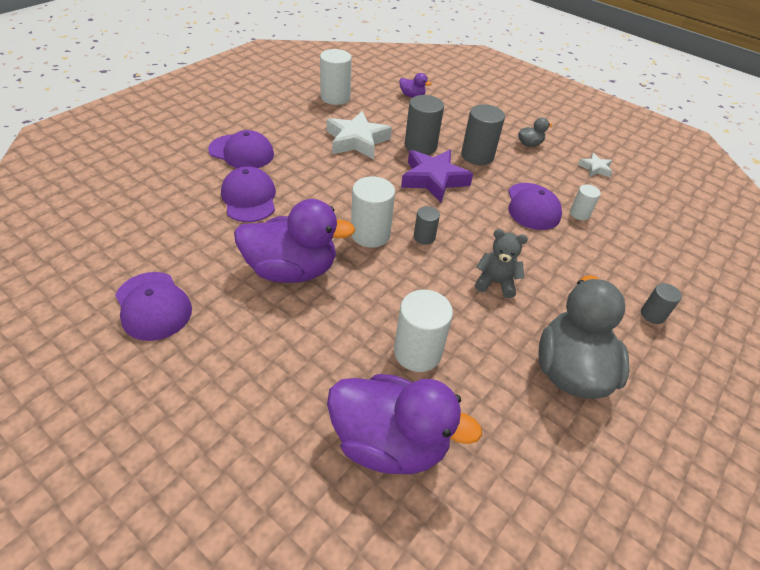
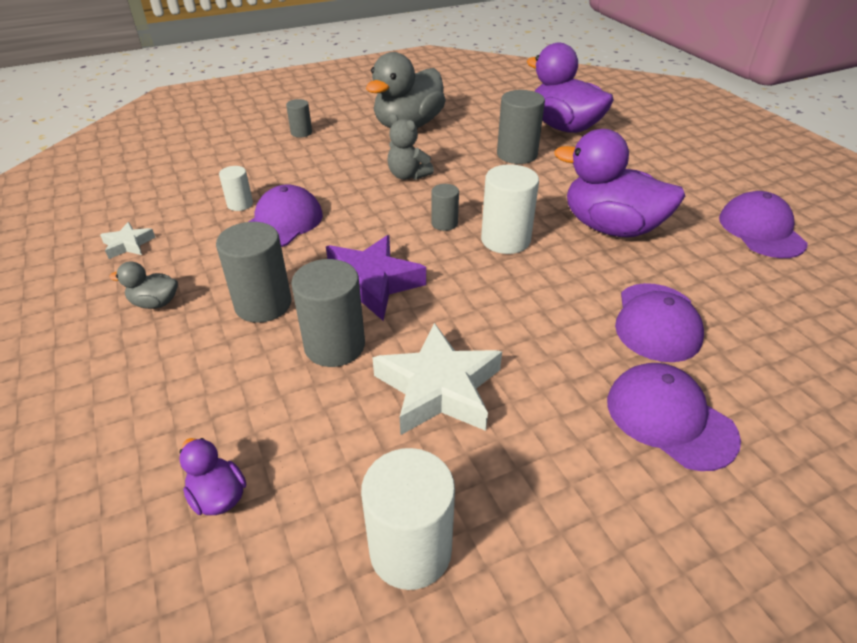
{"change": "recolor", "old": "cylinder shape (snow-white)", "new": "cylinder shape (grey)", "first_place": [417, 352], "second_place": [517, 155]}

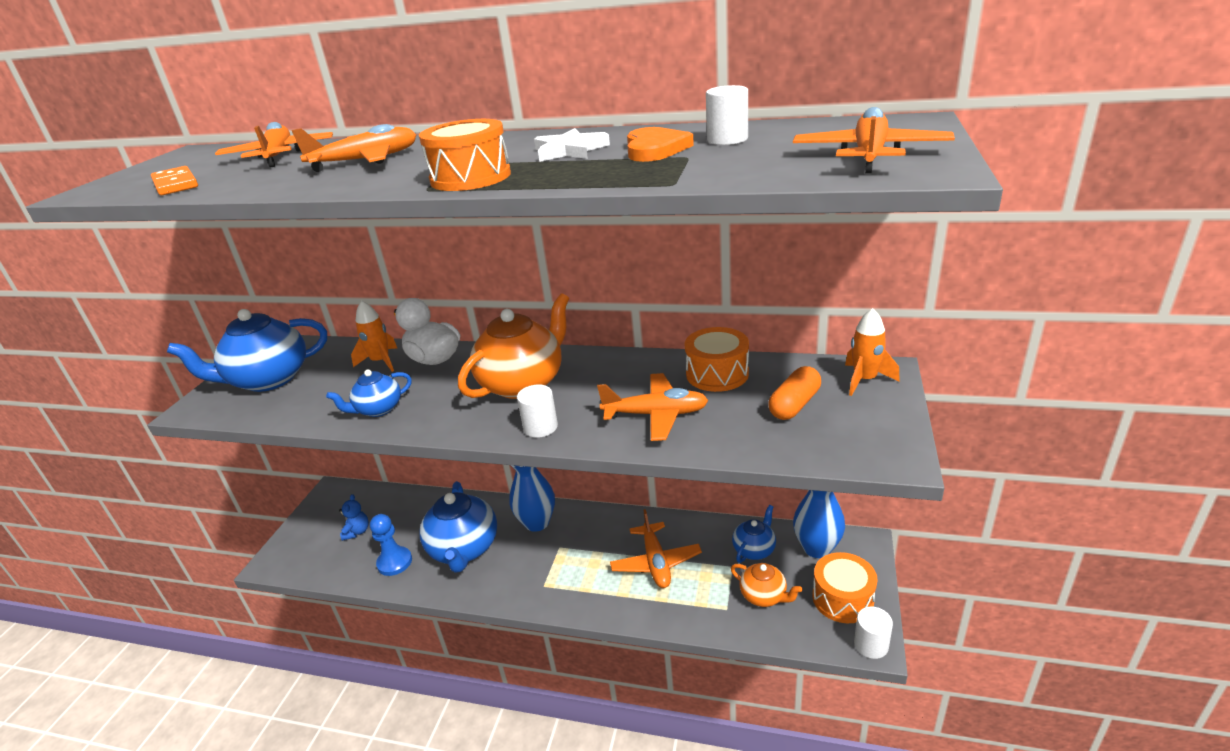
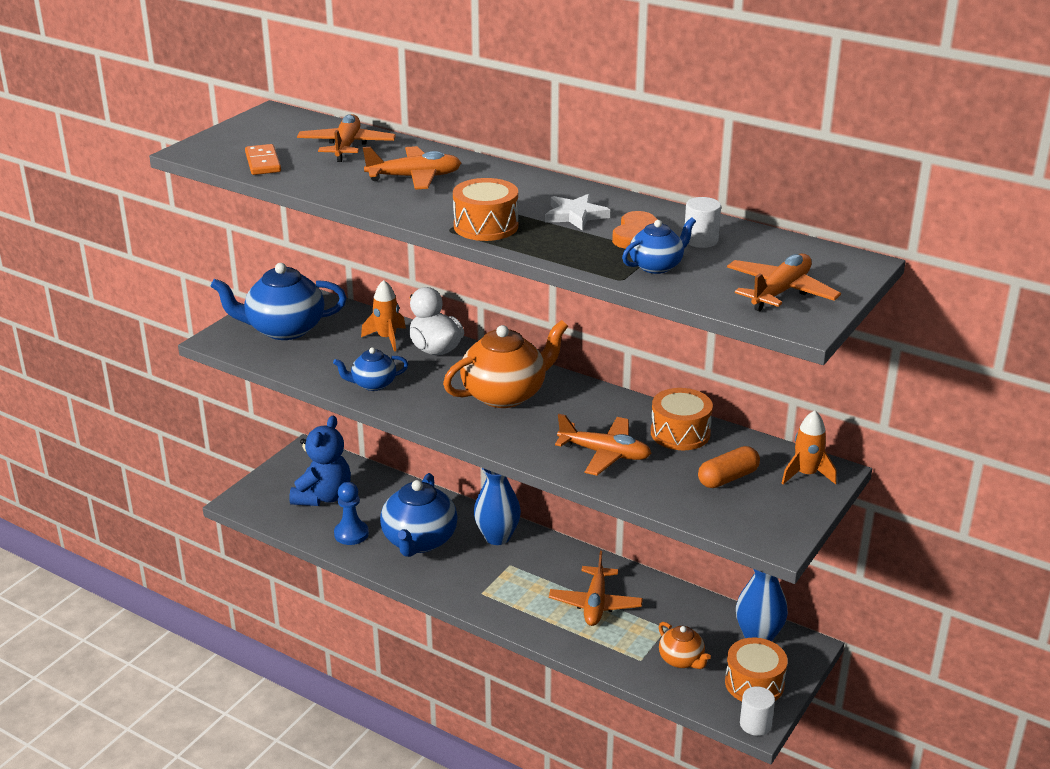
{"change": "delete", "old": "cylinder shape (snow-white)", "first_place": [540, 427]}
{"change": "move", "old": "tea pot (blue)", "first_place": [754, 549], "second_place": [657, 266]}
{"change": "resize", "old": "teddy bear (blue)", "first_place": [357, 532], "second_place": [323, 496], "factor": 2.05}

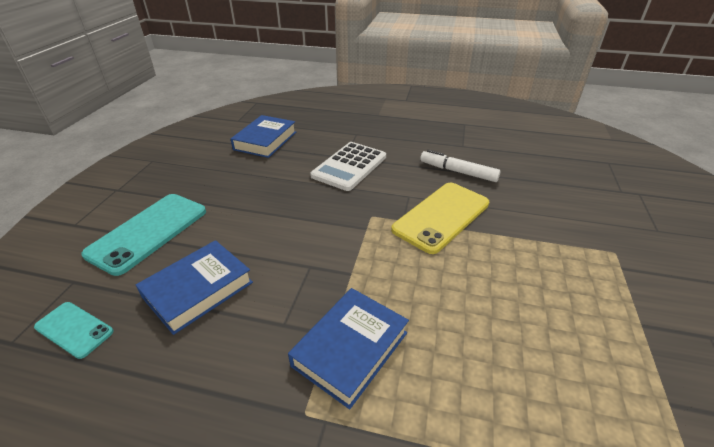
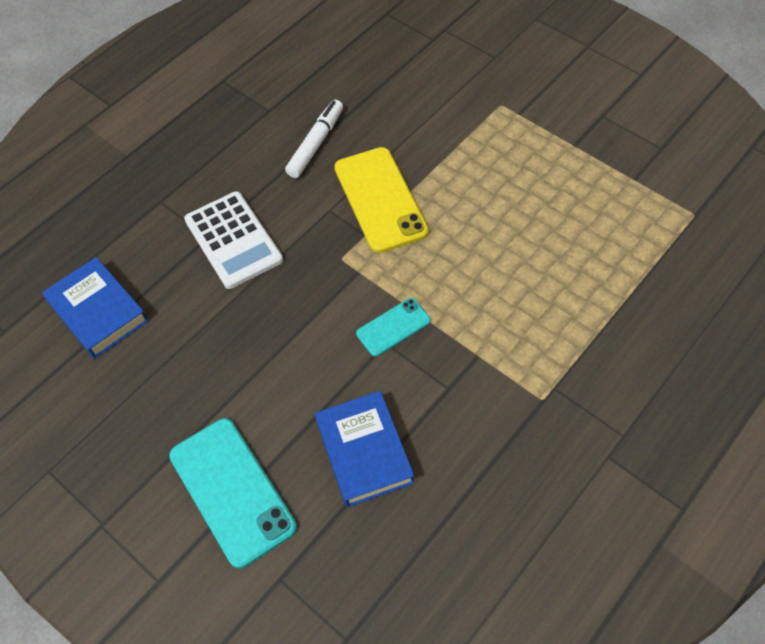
{"change": "delete", "old": "hardcover (blue)", "first_place": [350, 349]}
{"change": "move", "old": "mobile phone (teal)", "first_place": [74, 329], "second_place": [393, 327]}
{"change": "rotate", "old": "felt pen (snow-white)", "first_place": [458, 171], "second_place": [316, 144], "degrees": 150}

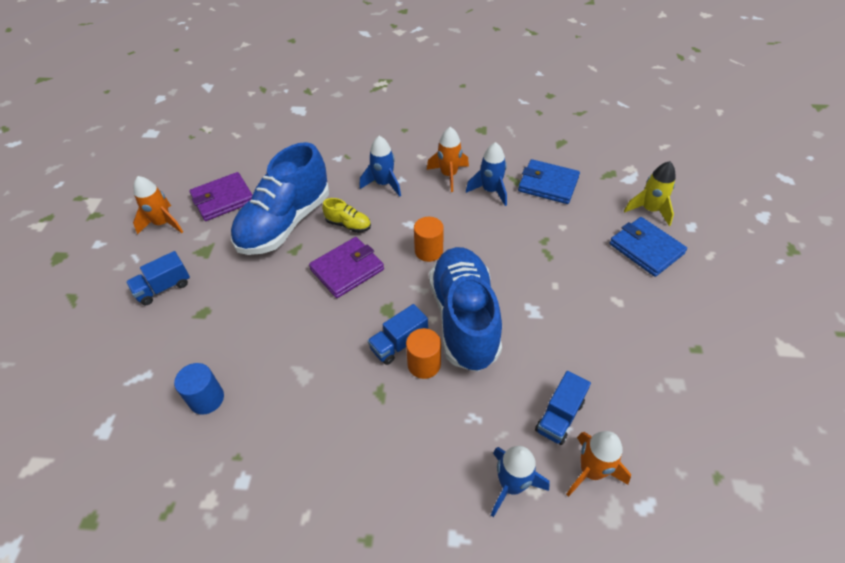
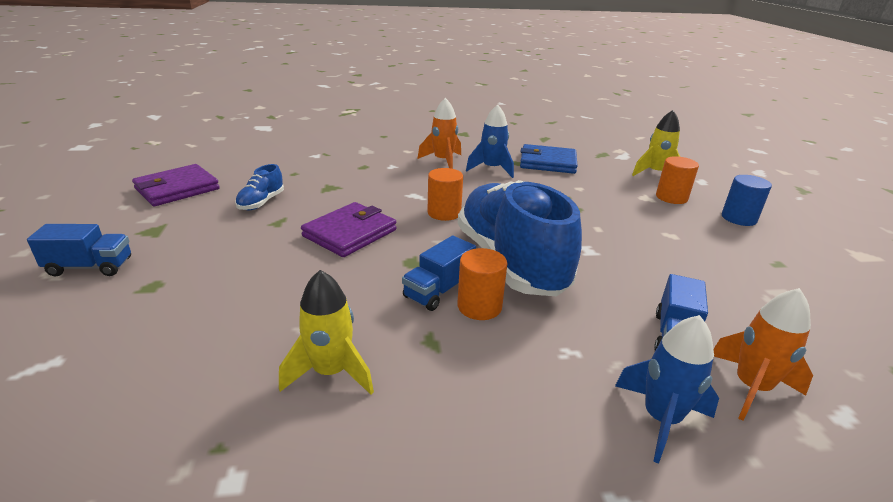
{"change": "delete", "old": "rocket (orange-coloured)", "first_place": [163, 223]}
{"change": "delete", "old": "shoe (yellow)", "first_place": [348, 225]}
{"change": "delete", "old": "rocket (blue)", "first_place": [383, 184]}
{"change": "insert", "new": "rocket (yellow)", "second_place": [331, 372]}
{"change": "move", "old": "cylinder shape (blue)", "first_place": [206, 399], "second_place": [738, 218]}
{"change": "replace", "old": "card wallet (blue)", "new": "cylinder shape (orange-coloured)", "first_place": [646, 249], "second_place": [671, 197]}
{"change": "rotate", "old": "toy truck (blue)", "first_place": [163, 288], "second_place": [90, 267], "degrees": -135}
{"change": "resize", "old": "shoe (blue)", "first_place": [285, 223], "second_place": [261, 202], "factor": 0.41}

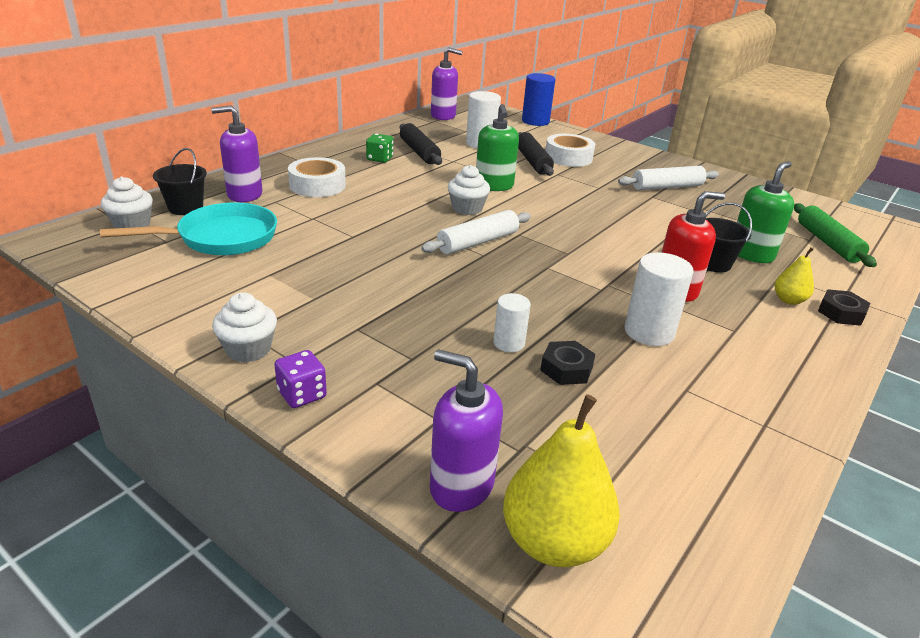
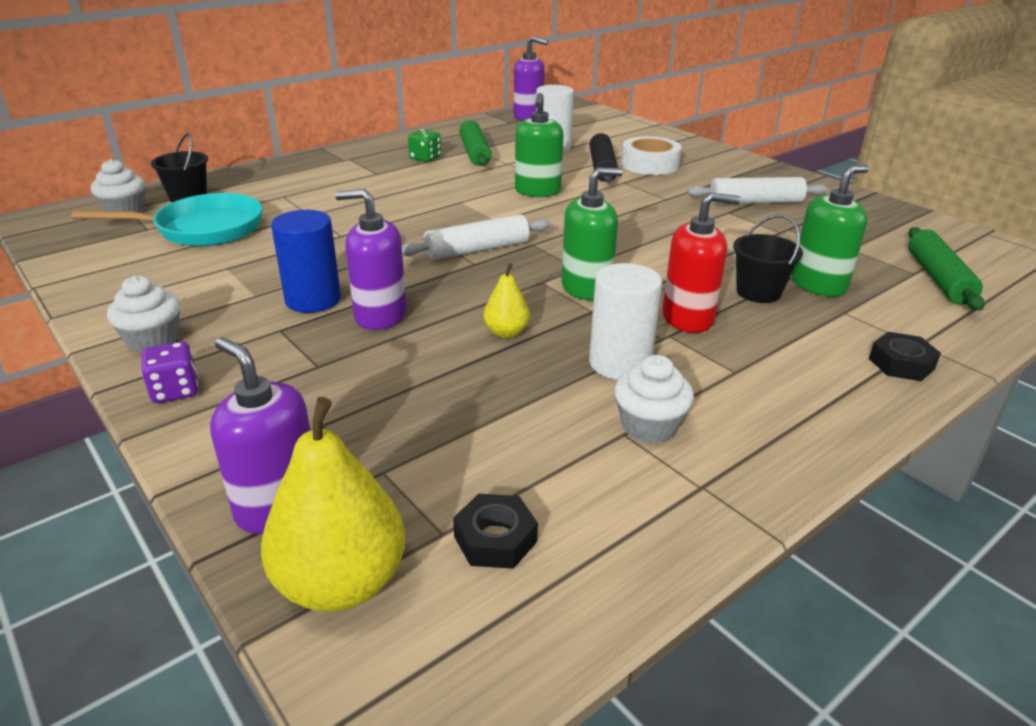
{"change": "delete", "old": "tape (snow-white)", "first_place": [317, 185]}
{"change": "delete", "old": "cylinder shape (snow-white)", "first_place": [509, 343]}
{"change": "insert", "new": "pump bottle (green)", "second_place": [586, 288]}
{"change": "move", "old": "pump bottle (purple)", "first_place": [244, 195], "second_place": [380, 316]}
{"change": "move", "old": "fairy cake (snow-white)", "first_place": [467, 208], "second_place": [649, 426]}
{"change": "move", "old": "cylinder shape (blue)", "first_place": [535, 121], "second_place": [313, 300]}
{"change": "move", "old": "hexagon nut (jet-black)", "first_place": [566, 369], "second_place": [495, 539]}
{"change": "move", "old": "pear (yellow)", "first_place": [788, 300], "second_place": [506, 332]}
{"change": "recolor", "old": "dough roller (jet-black)", "new": "dough roller (green)", "first_place": [419, 152], "second_place": [475, 153]}

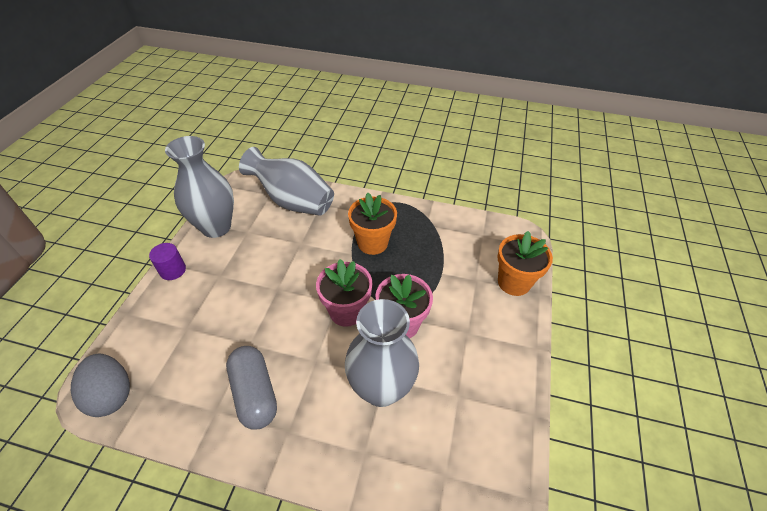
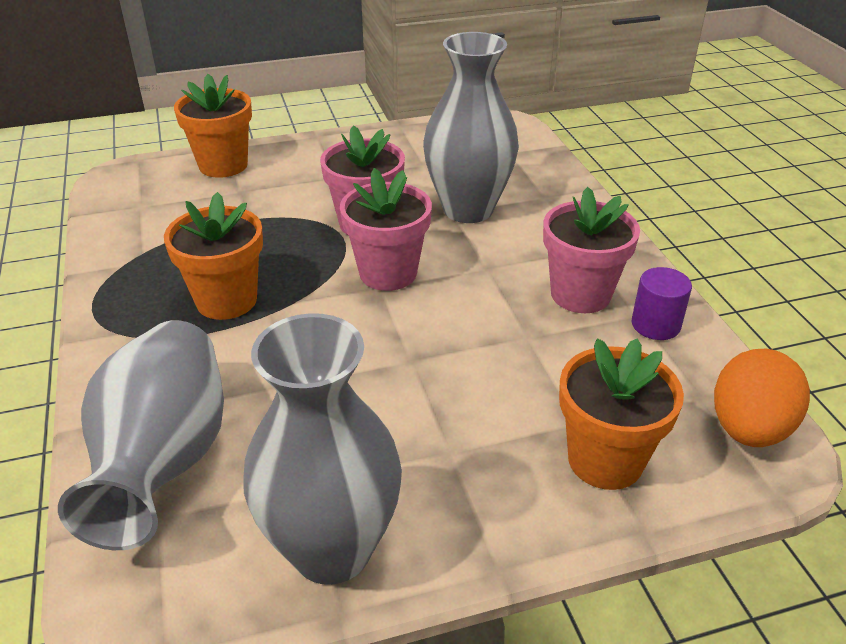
{"change": "insert", "new": "plant pot (orange-coloured)", "second_place": [605, 460]}
{"change": "move", "old": "cylinder shape (purple)", "first_place": [173, 270], "second_place": [655, 325]}
{"change": "replace", "old": "pill shape (grey)", "new": "plant pot (rose-pink)", "first_place": [255, 393], "second_place": [580, 294]}
{"change": "recolor", "old": "egg (grey)", "new": "egg (orange-coloured)", "first_place": [111, 394], "second_place": [748, 429]}

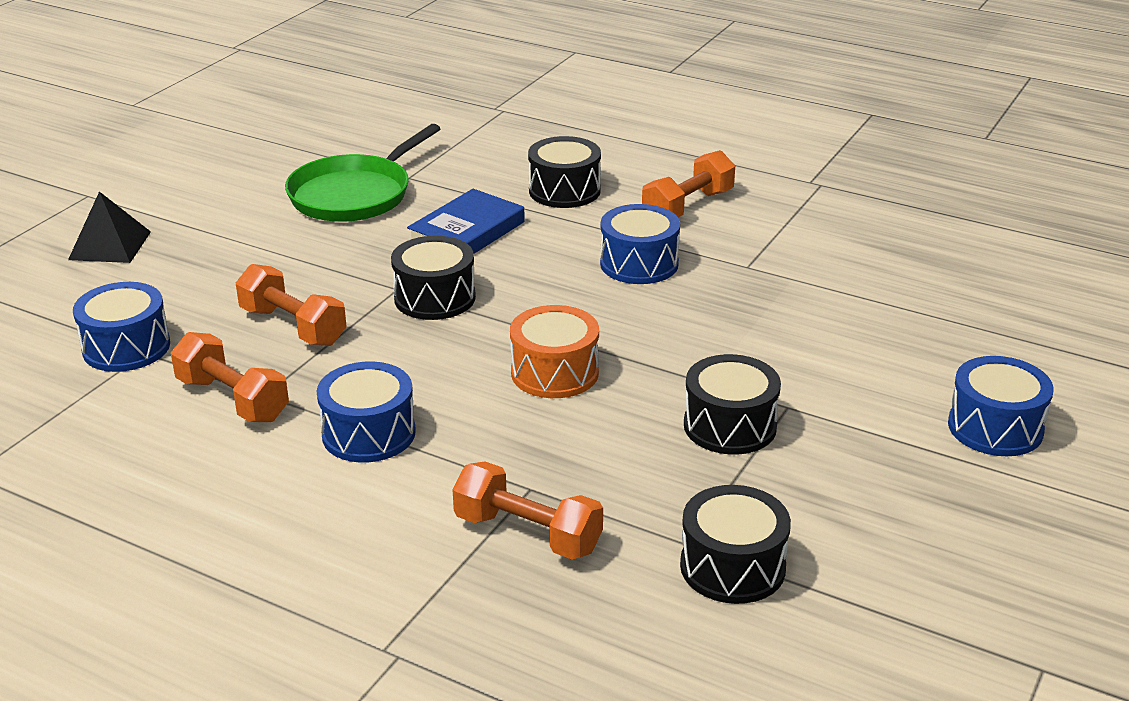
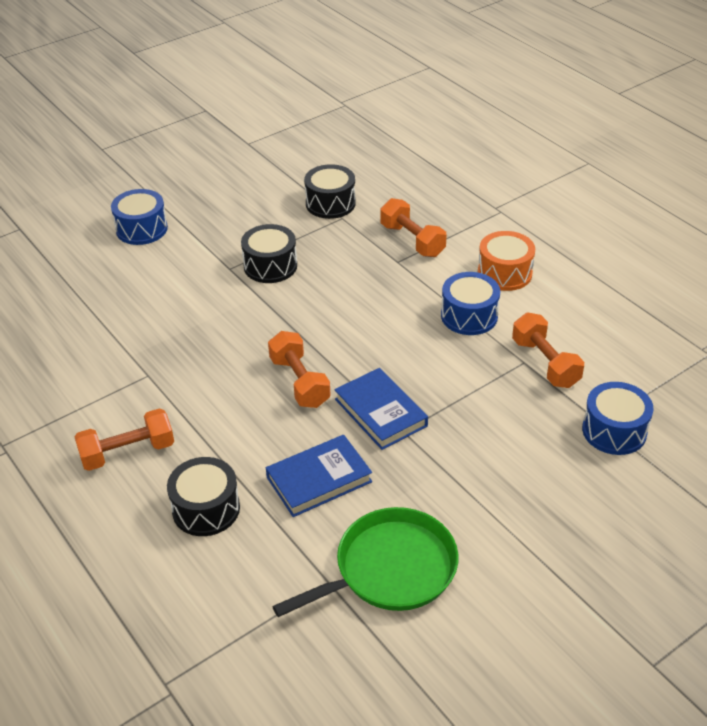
{"change": "delete", "old": "pyramid (jet-black)", "first_place": [110, 245]}
{"change": "delete", "old": "toy drum (blue)", "first_place": [639, 264]}
{"change": "move", "old": "free weight (orange-coloured)", "first_place": [293, 326], "second_place": [299, 382]}
{"change": "move", "old": "toy drum (orange-coloured)", "first_place": [554, 373], "second_place": [504, 273]}
{"change": "replace", "old": "toy drum (jet-black)", "new": "hardcover (blue)", "first_place": [435, 298], "second_place": [380, 412]}

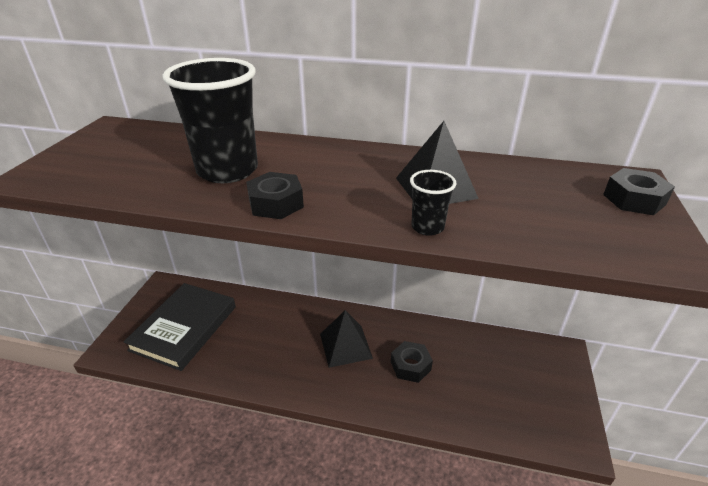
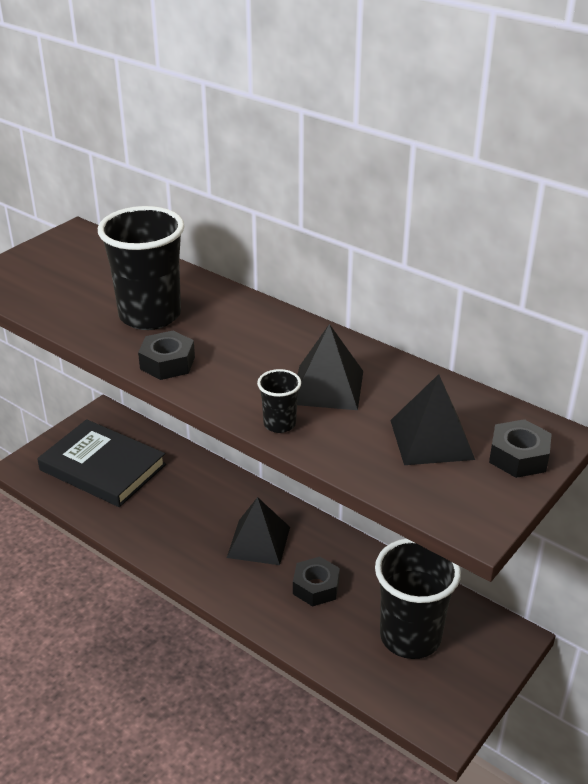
{"change": "insert", "new": "beaker (jet-black)", "second_place": [410, 637]}
{"change": "insert", "new": "pyramid (jet-black)", "second_place": [431, 439]}
{"change": "rotate", "old": "hardcover (jet-black)", "first_place": [184, 328], "second_place": [102, 467], "degrees": 75}

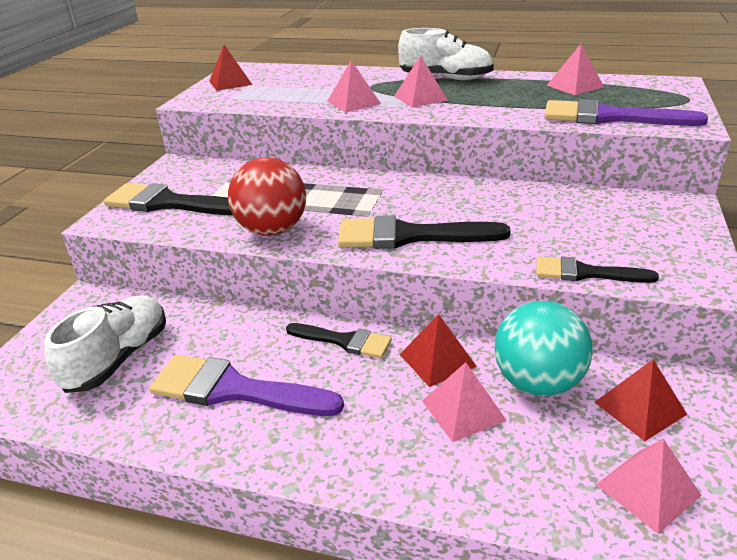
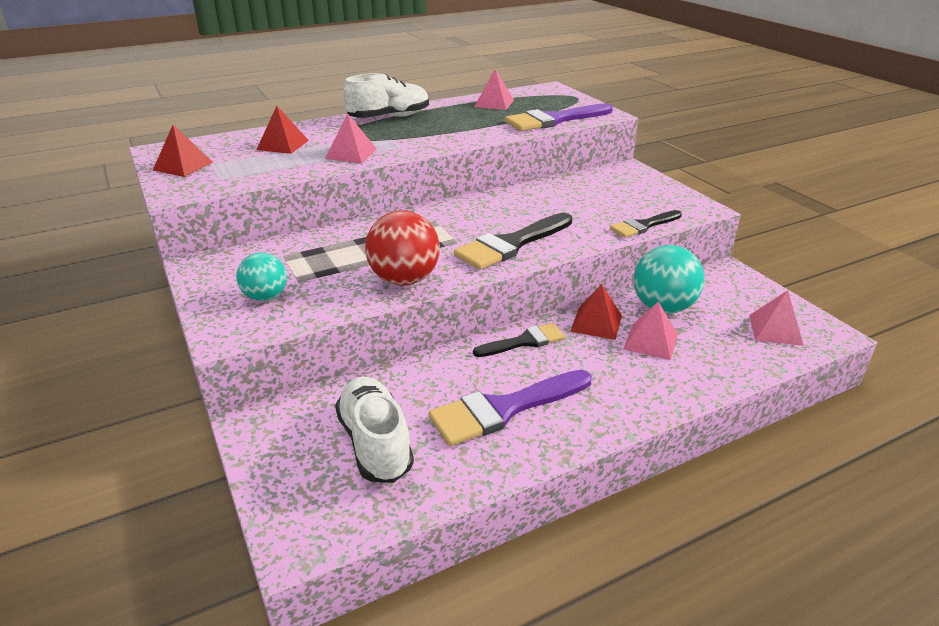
{"change": "delete", "old": "pyramid (rose-pink)", "first_place": [420, 98]}
{"change": "move", "old": "pyramid (red)", "first_place": [640, 408], "second_place": [283, 145]}
{"change": "replace", "old": "brush (jet-black)", "new": "ball (teal)", "first_place": [169, 203], "second_place": [265, 297]}

